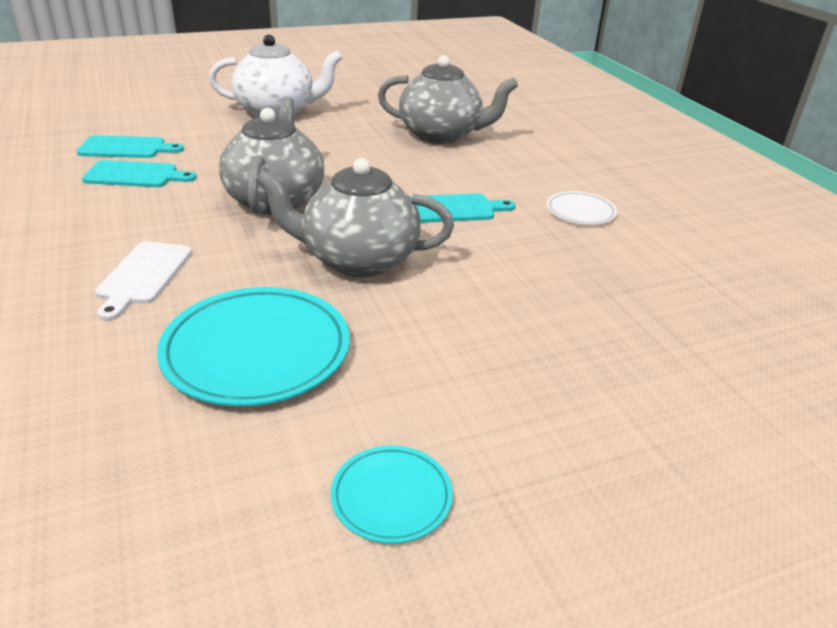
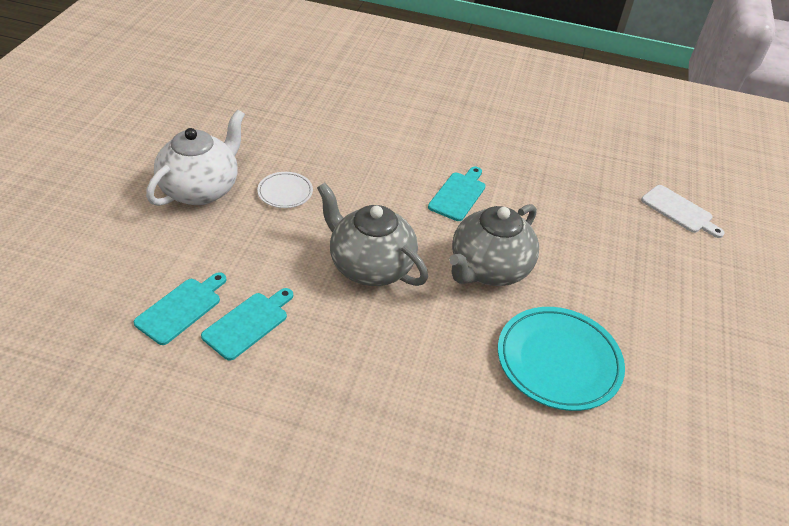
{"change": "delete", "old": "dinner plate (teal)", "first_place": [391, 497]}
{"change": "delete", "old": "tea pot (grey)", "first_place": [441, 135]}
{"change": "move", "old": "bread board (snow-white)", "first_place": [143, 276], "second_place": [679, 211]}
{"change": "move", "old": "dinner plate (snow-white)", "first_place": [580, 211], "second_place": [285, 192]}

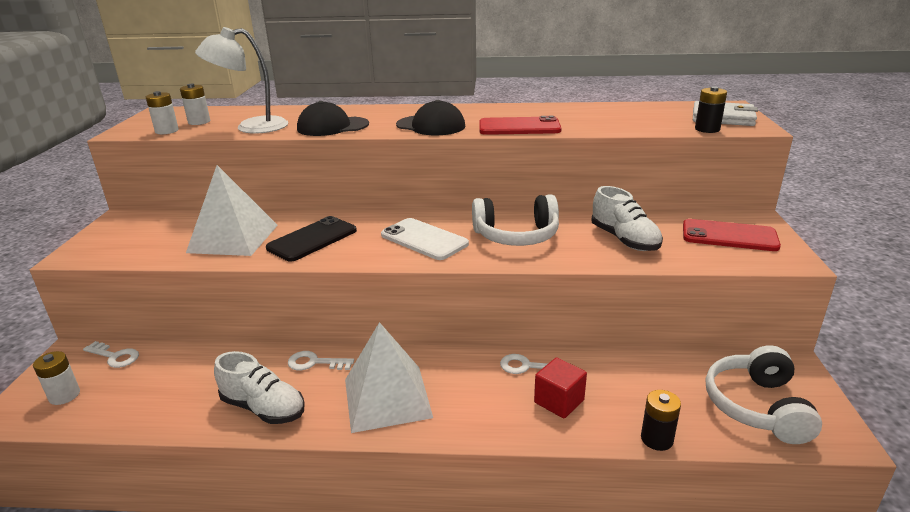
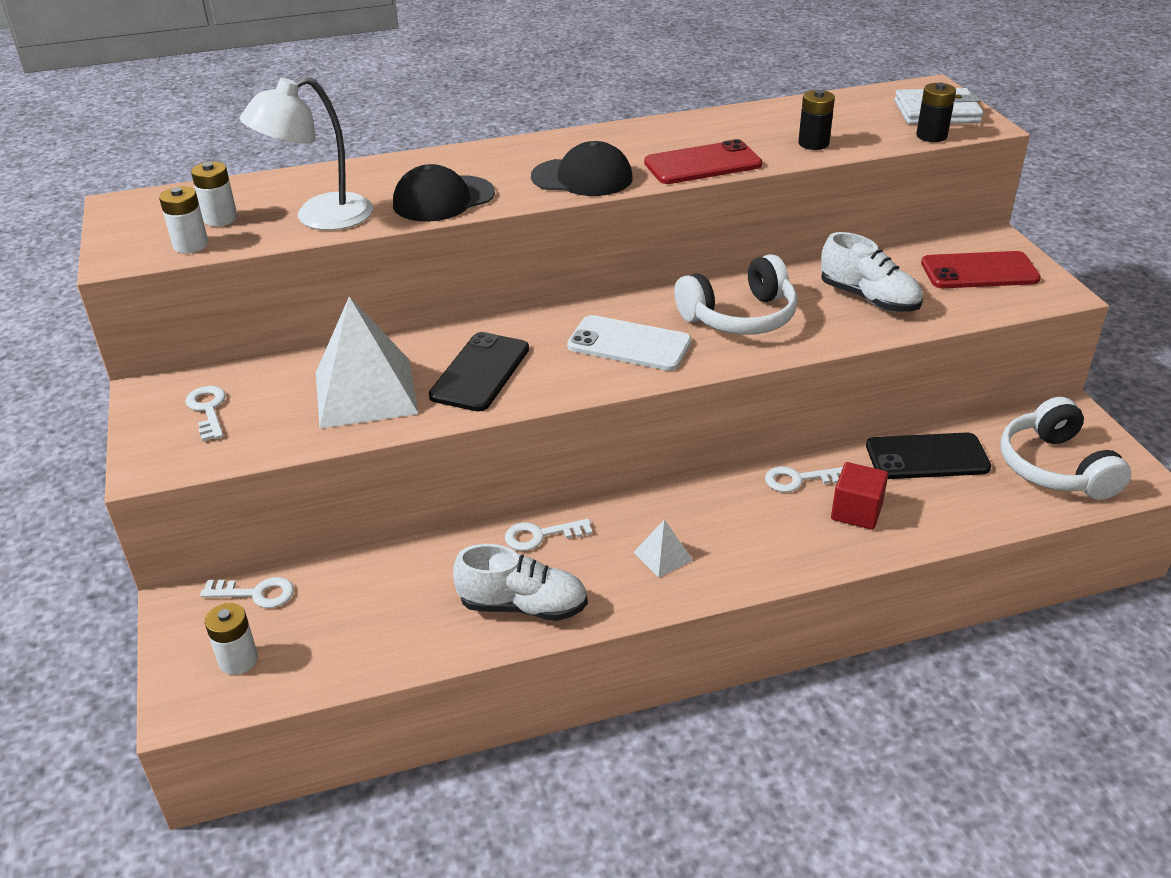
{"change": "insert", "new": "door key (snow-white)", "second_place": [208, 410]}
{"change": "insert", "new": "mobile phone (jet-black)", "second_place": [927, 457]}
{"change": "move", "old": "AA battery (jet-black)", "first_place": [657, 439], "second_place": [813, 143]}
{"change": "resize", "old": "pyramid (snow-white)", "first_place": [387, 398], "second_place": [663, 556], "factor": 0.44}

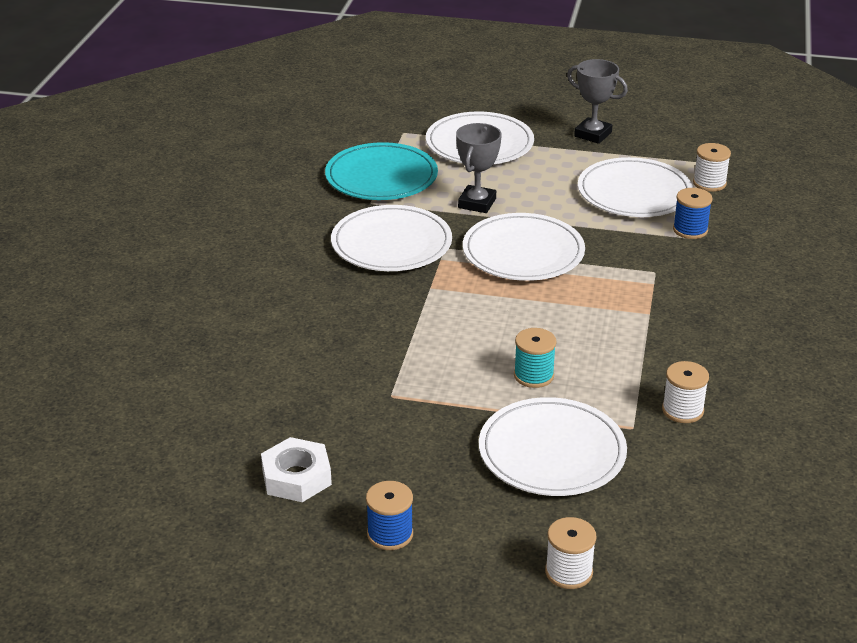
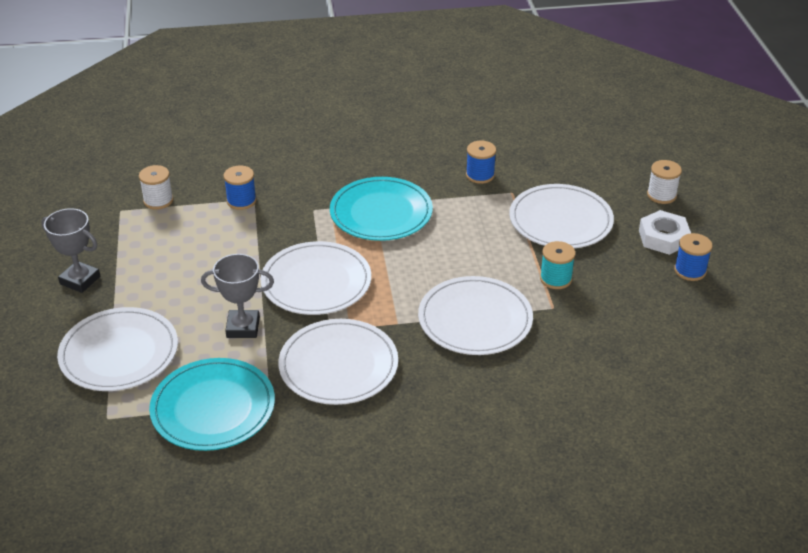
{"change": "insert", "new": "dinner plate (teal)", "second_place": [381, 213]}
{"change": "move", "old": "hexagon nut (snow-white)", "first_place": [296, 477], "second_place": [663, 238]}
{"change": "move", "old": "bobbin (teal)", "first_place": [533, 375], "second_place": [555, 279]}
{"change": "move", "old": "dinner plate (snow-white)", "first_place": [634, 192], "second_place": [475, 319]}
{"change": "recolor", "old": "bobbin (snow-white)", "new": "bobbin (blue)", "first_place": [682, 410], "second_place": [480, 175]}
{"change": "rotate", "old": "prize cup (grey)", "first_place": [593, 134], "second_place": [80, 280], "degrees": -75}

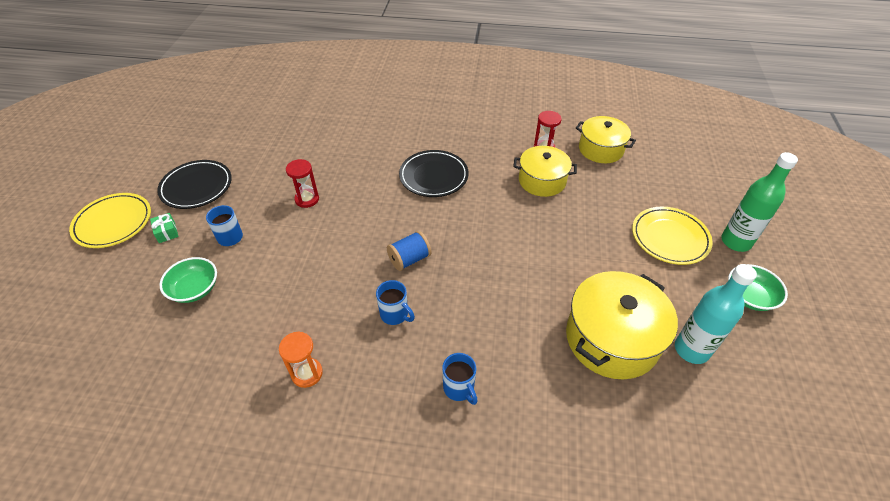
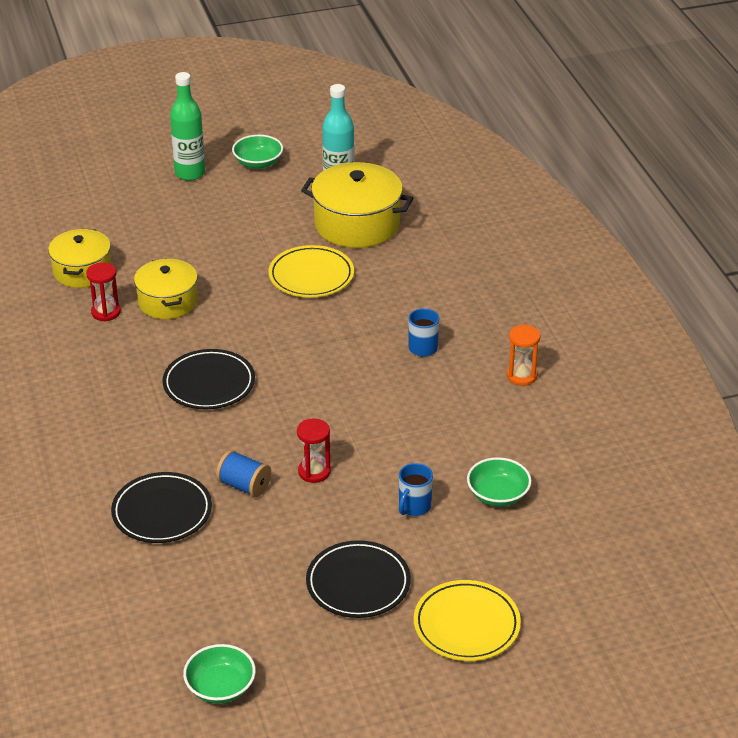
{"change": "delete", "old": "gift (green)", "first_place": [167, 232]}
{"change": "delete", "old": "coffee mug (blue)", "first_place": [459, 388]}
{"change": "insert", "new": "dinner plate (jet-black)", "second_place": [162, 512]}
{"change": "insert", "new": "bowl (green)", "second_place": [220, 687]}
{"change": "move", "old": "bobbin (blue)", "first_place": [409, 259], "second_place": [244, 486]}
{"change": "move", "old": "dinner plate (yellow)", "first_place": [669, 238], "second_place": [311, 276]}

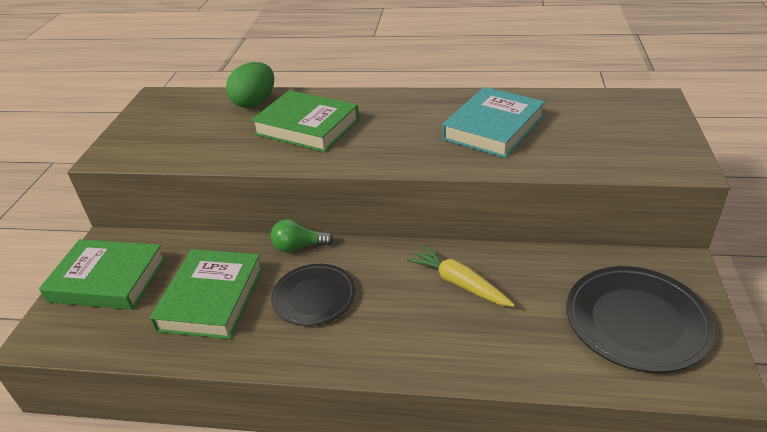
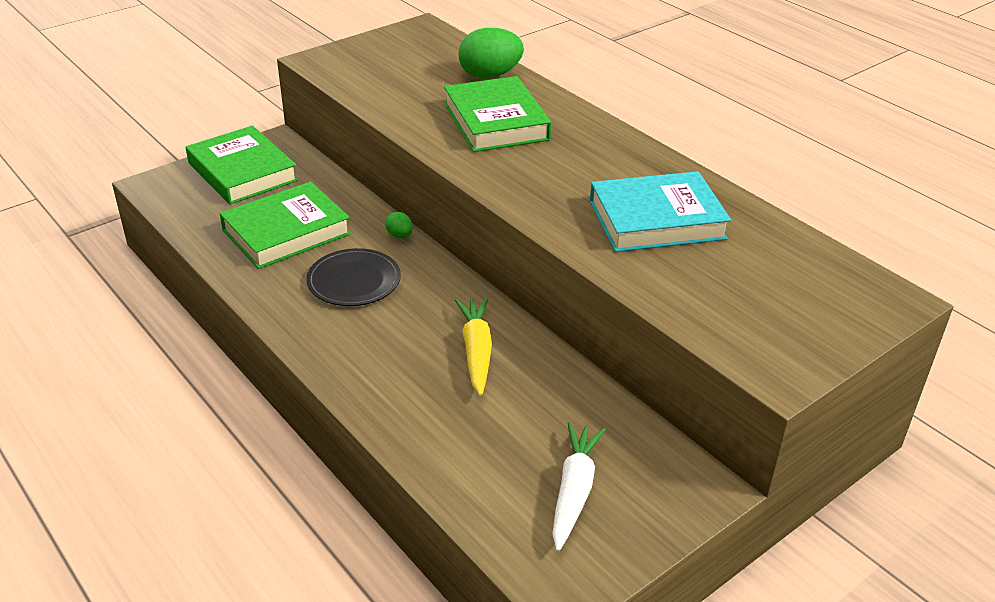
{"change": "replace", "old": "bulb (green)", "new": "egg (green)", "first_place": [299, 247], "second_place": [400, 236]}
{"change": "replace", "old": "dinner plate (jet-black)", "new": "carrot (snow-white)", "first_place": [636, 321], "second_place": [574, 491]}

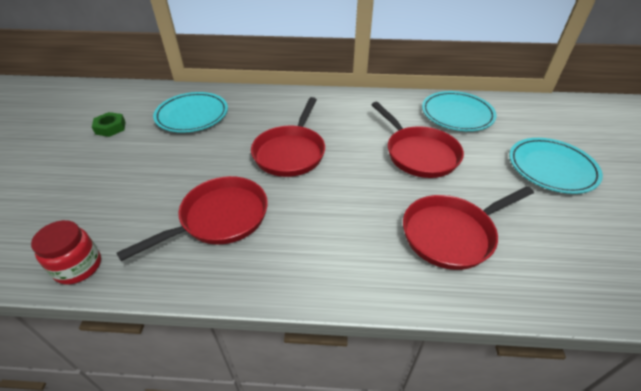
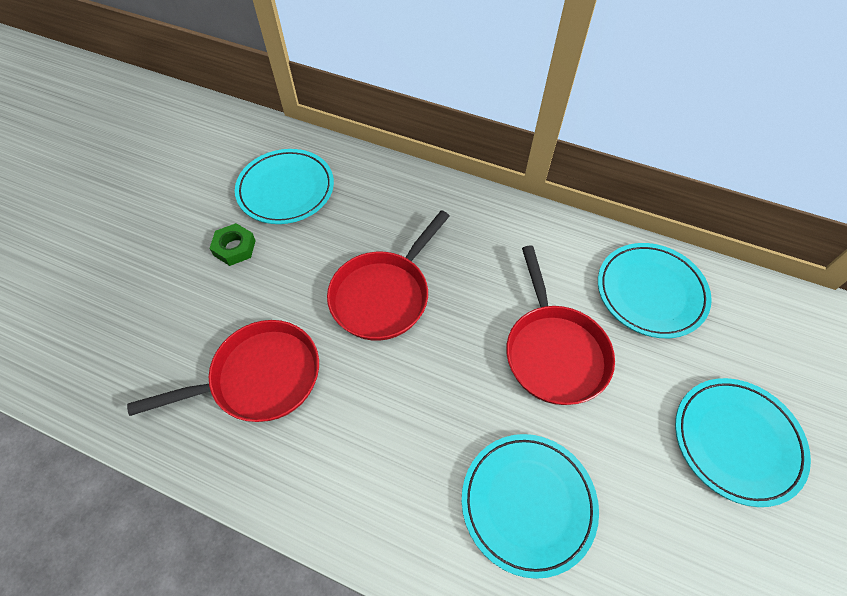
{"change": "delete", "old": "jar (red)", "first_place": [78, 267]}
{"change": "move", "old": "hexagon nut (green)", "first_place": [110, 128], "second_place": [234, 248]}
{"change": "replace", "old": "skillet (red)", "new": "dinner plate (teal)", "first_place": [451, 234], "second_place": [528, 503]}

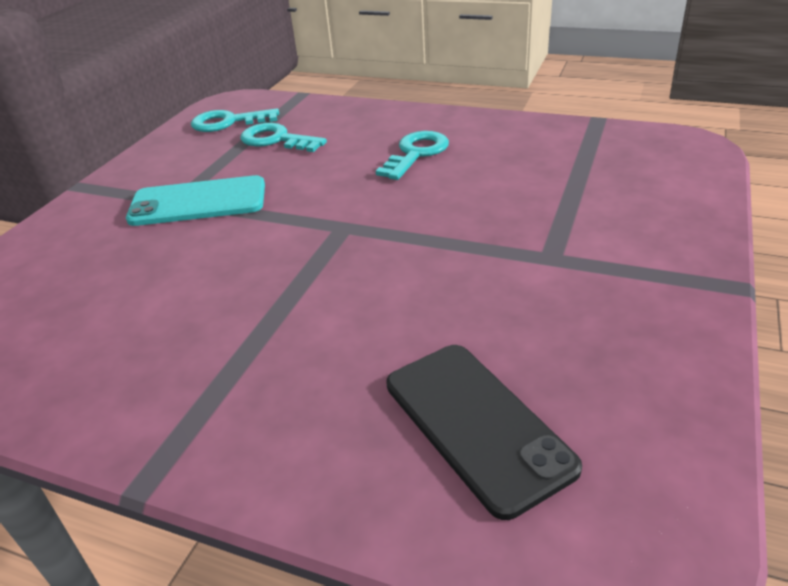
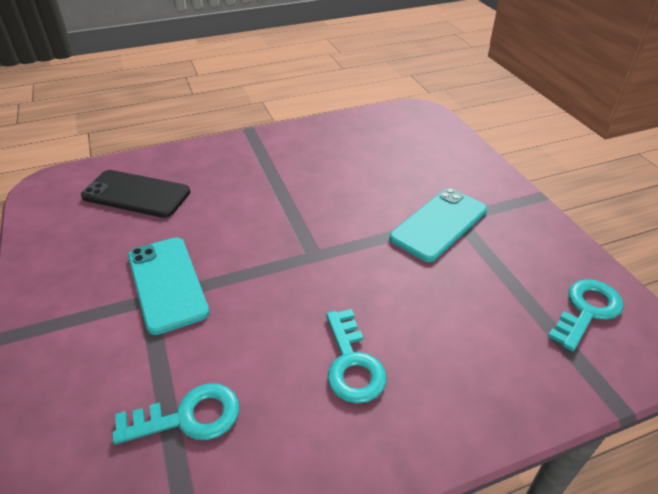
{"change": "insert", "new": "mobile phone (teal)", "second_place": [167, 284]}
{"change": "move", "old": "door key (teal)", "first_place": [276, 140], "second_place": [188, 417]}

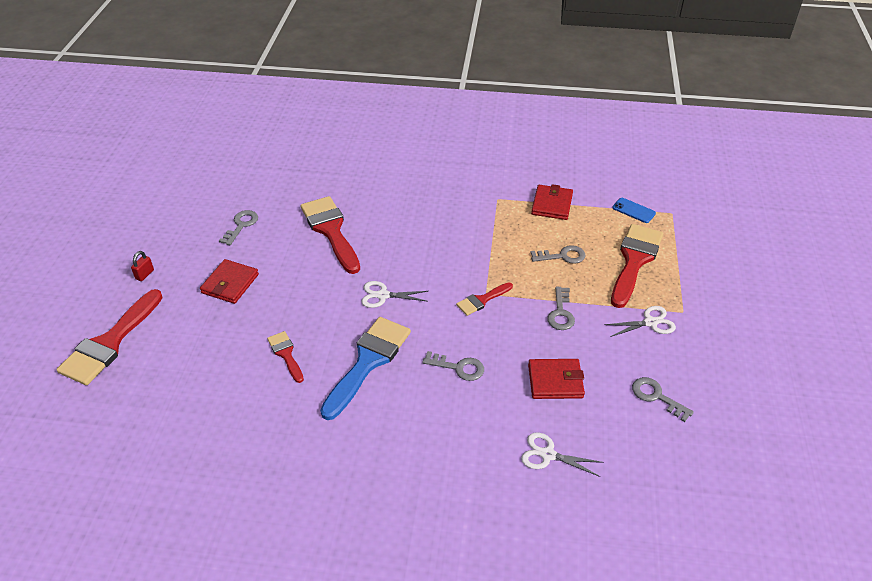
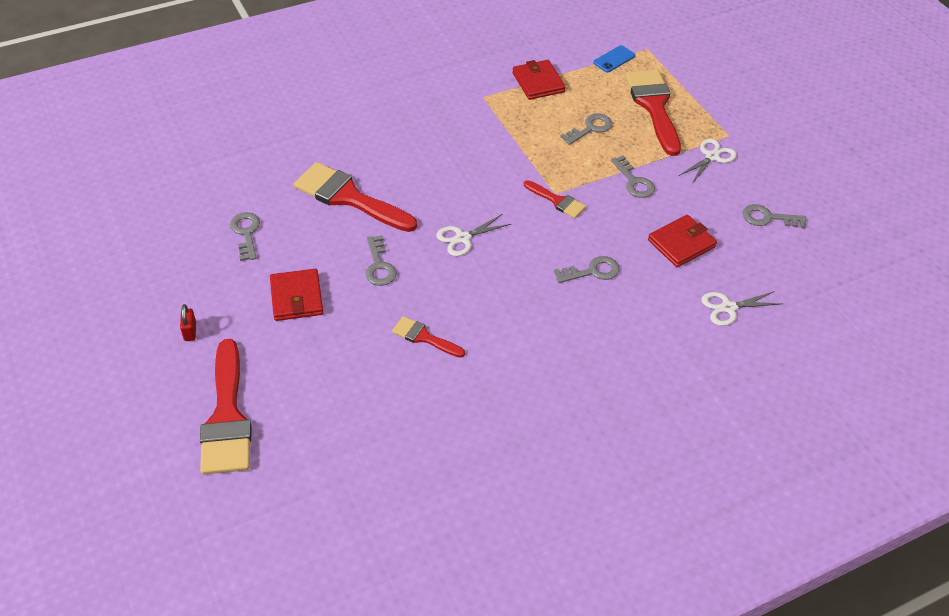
{"change": "delete", "old": "brush (blue)", "first_place": [368, 362]}
{"change": "insert", "new": "door key (grey)", "second_place": [379, 266]}
{"change": "rotate", "old": "brush (red)", "first_place": [482, 300], "second_place": [557, 201], "degrees": -75}
{"change": "rotate", "old": "mobile phone (blue)", "first_place": [633, 210], "second_place": [614, 59], "degrees": -45}

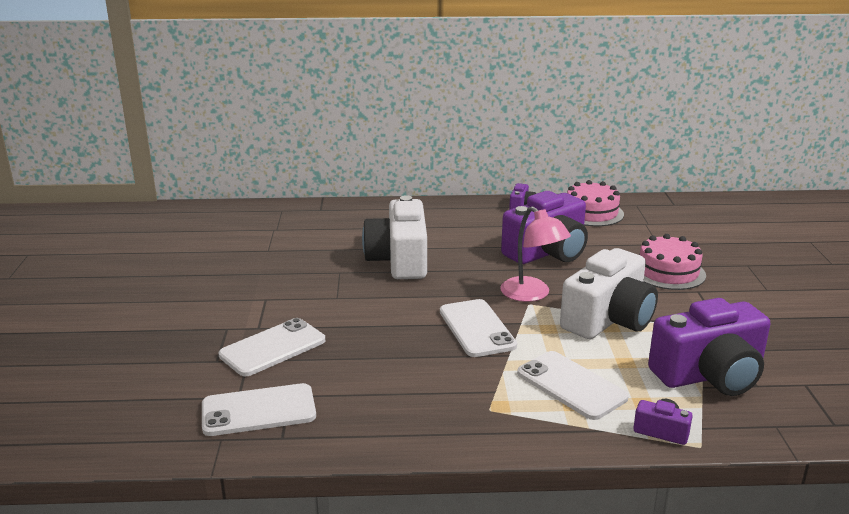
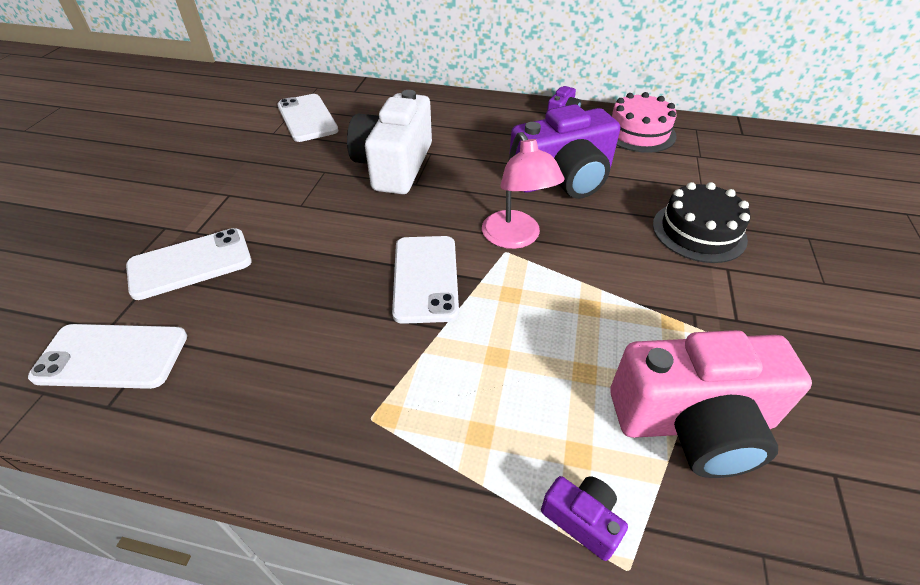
{"change": "delete", "old": "camera (snow-white)", "first_place": [608, 319]}
{"change": "move", "old": "mobile phone (snow-white)", "first_place": [571, 385], "second_place": [307, 118]}
{"change": "recolor", "old": "gateau (rose-pink)", "new": "gateau (jet-black)", "first_place": [668, 272], "second_place": [698, 232]}
{"change": "recolor", "old": "camera (purple)", "new": "camera (rose-pink)", "first_place": [710, 375], "second_place": [693, 423]}

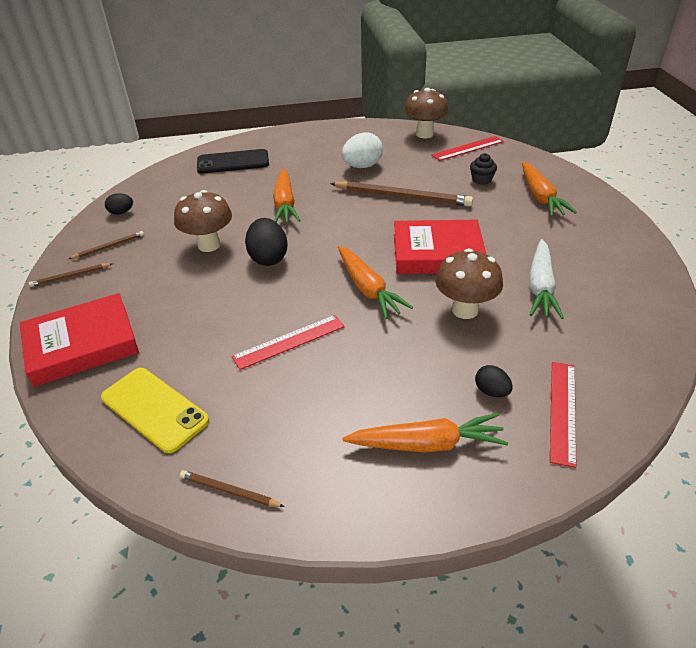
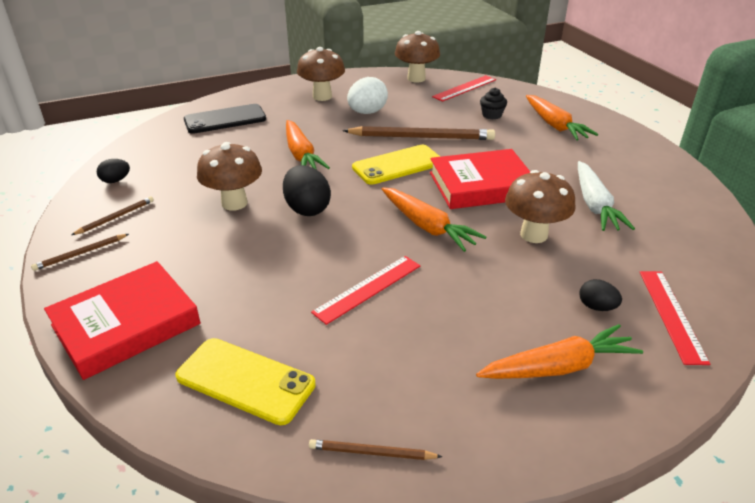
{"change": "insert", "new": "fungus (dark brown)", "second_place": [322, 96]}
{"change": "insert", "new": "mobile phone (yellow)", "second_place": [397, 165]}

